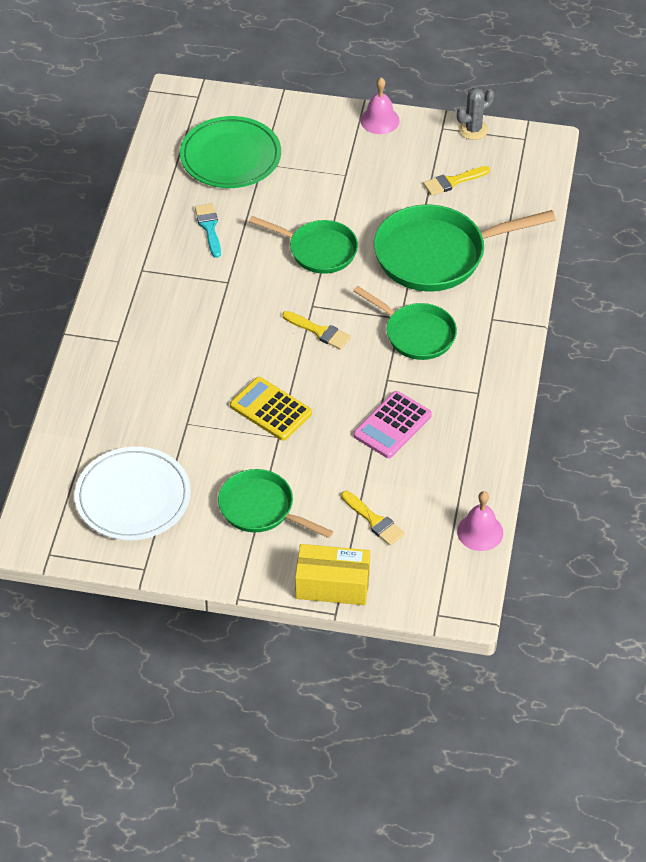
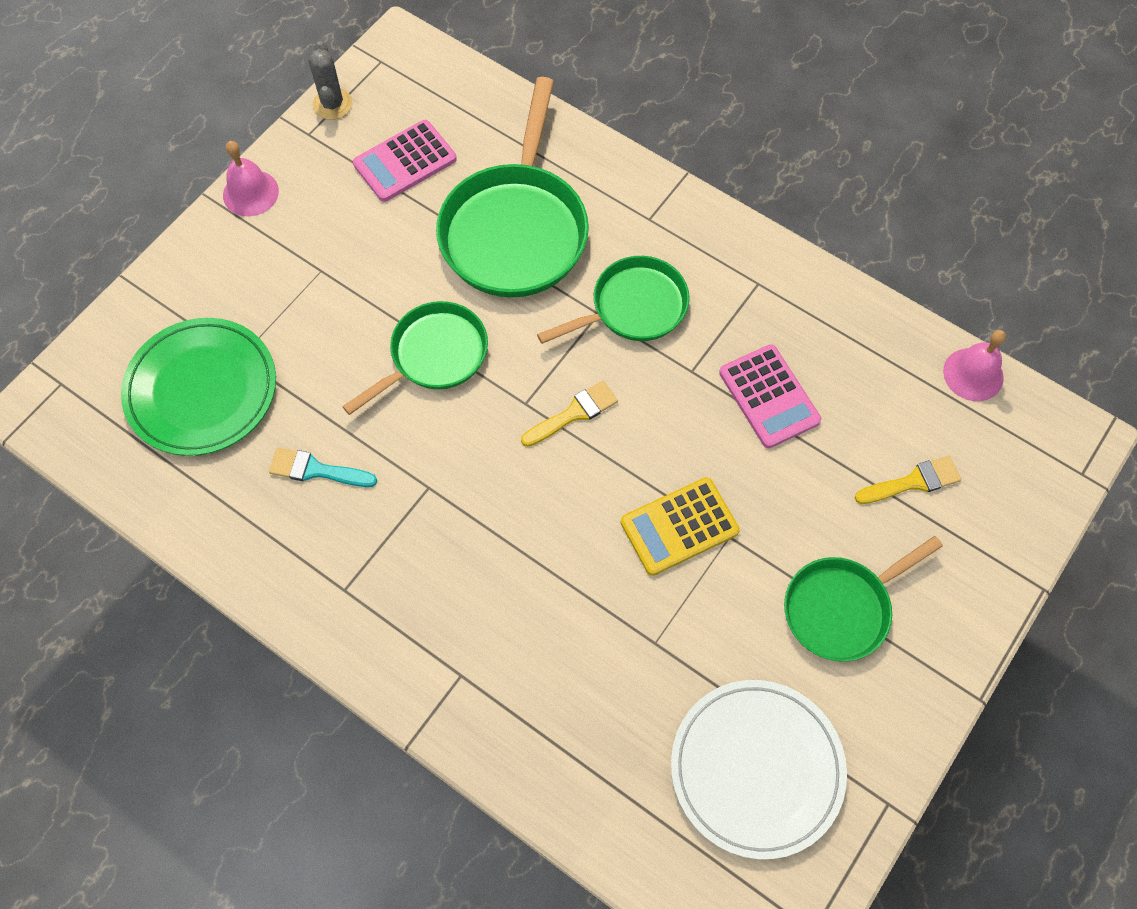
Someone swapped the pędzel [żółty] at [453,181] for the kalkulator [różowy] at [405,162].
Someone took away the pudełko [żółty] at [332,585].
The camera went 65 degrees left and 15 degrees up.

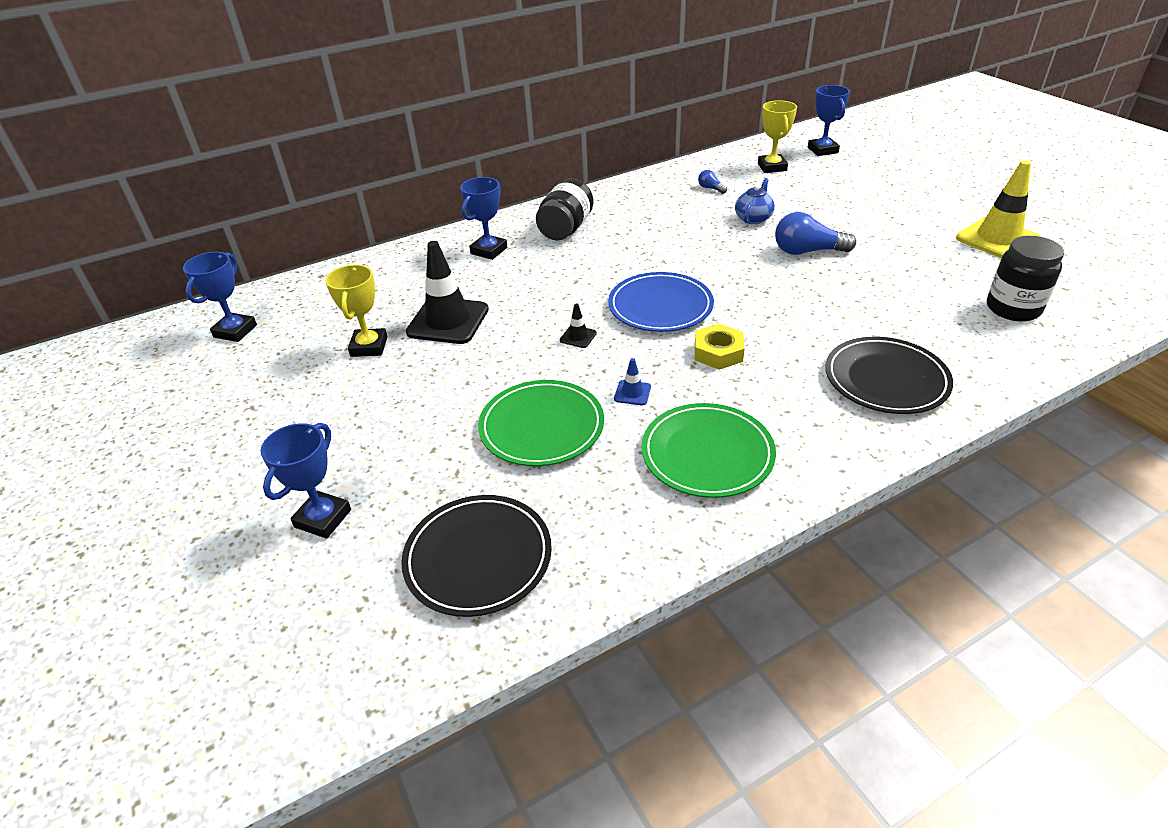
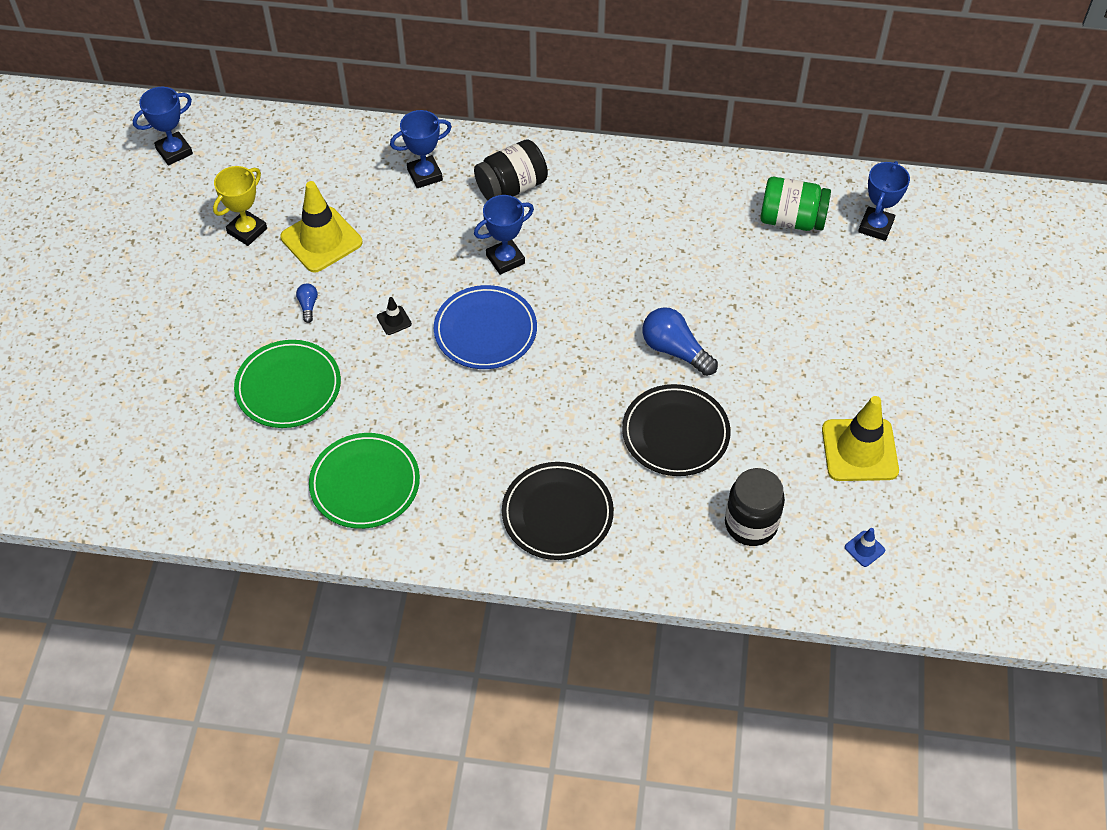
Someone swapped the puchar [żółty] at [772,167] for the słoik [zielony] at [791,220].
Someone carried the żarówka [niebieski] from [710,188] to [308,306].
Someone took away the imbryk [niebieski] at [753,218].
Someone repainted the pachołek [czarny] at [448,321], which became the pachołek [żółty] at [321,240].
Someone took away the nakrętka [żółty] at [718,352].
Someone carried the pachołek [niebieski] from [632,393] to [864,549].
Someone carried the puchar [niebieski] from [323,518] to [505,259].
Someone carried the talerz [czarny] from [478,558] to [675,433].
The camera went 35 degrees right and 15 degrees up.

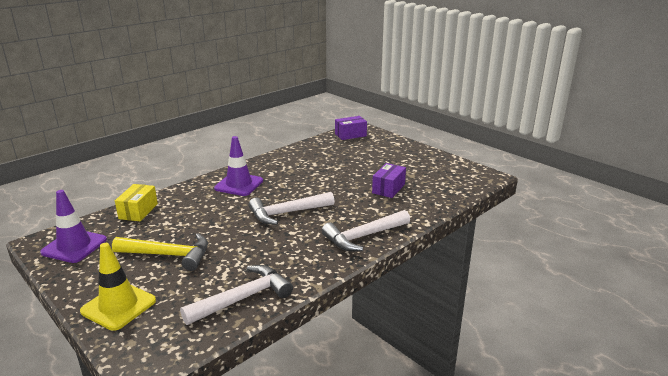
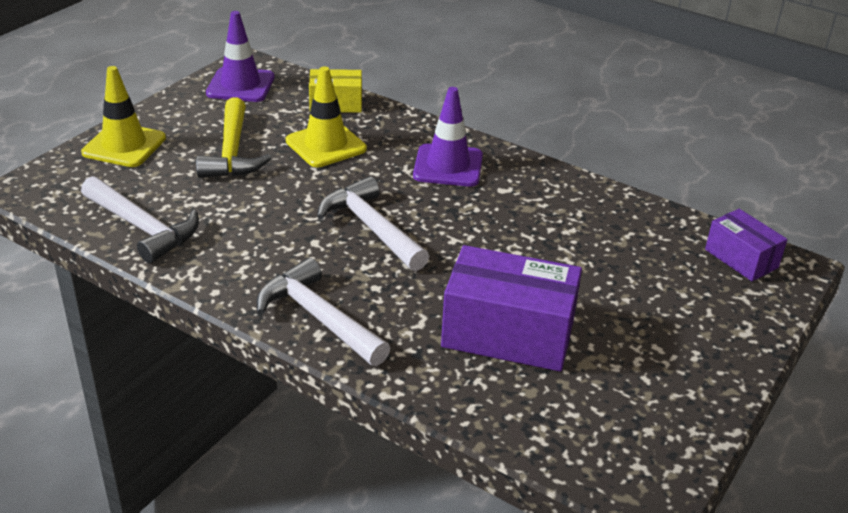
Someone scaled the pudełko [fioletowy] at [388,188] by 1.76.
Someone put down the pachołek [żółty] at [326,145].
The camera went 75 degrees right and 10 degrees up.

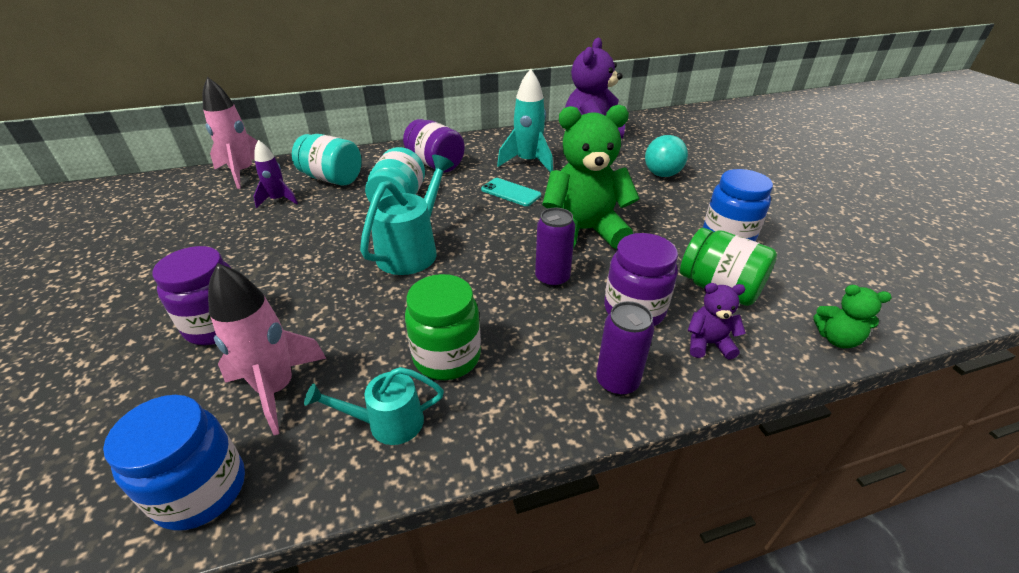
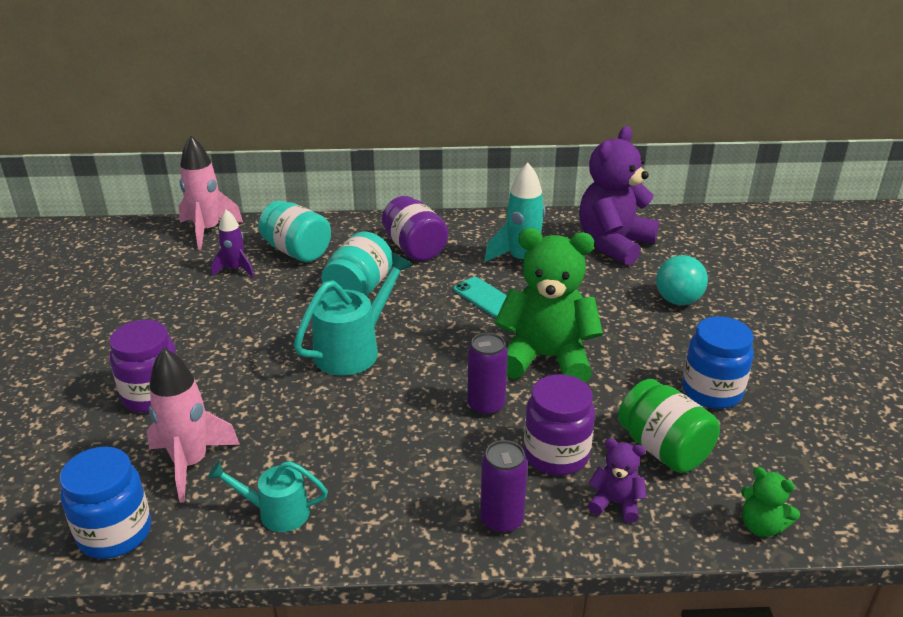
Someone took away the słoik [zielony] at [447,357].
The camera went 15 degrees right and 5 degrees down.

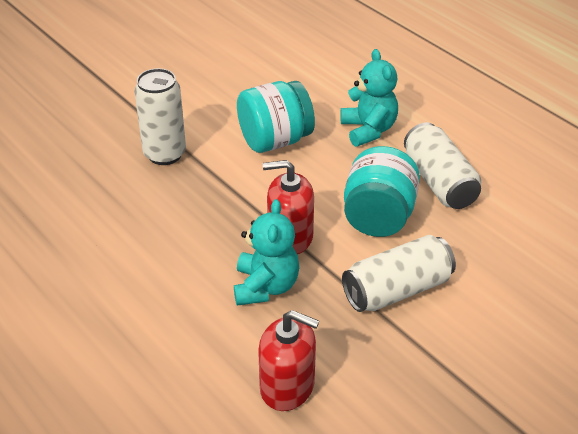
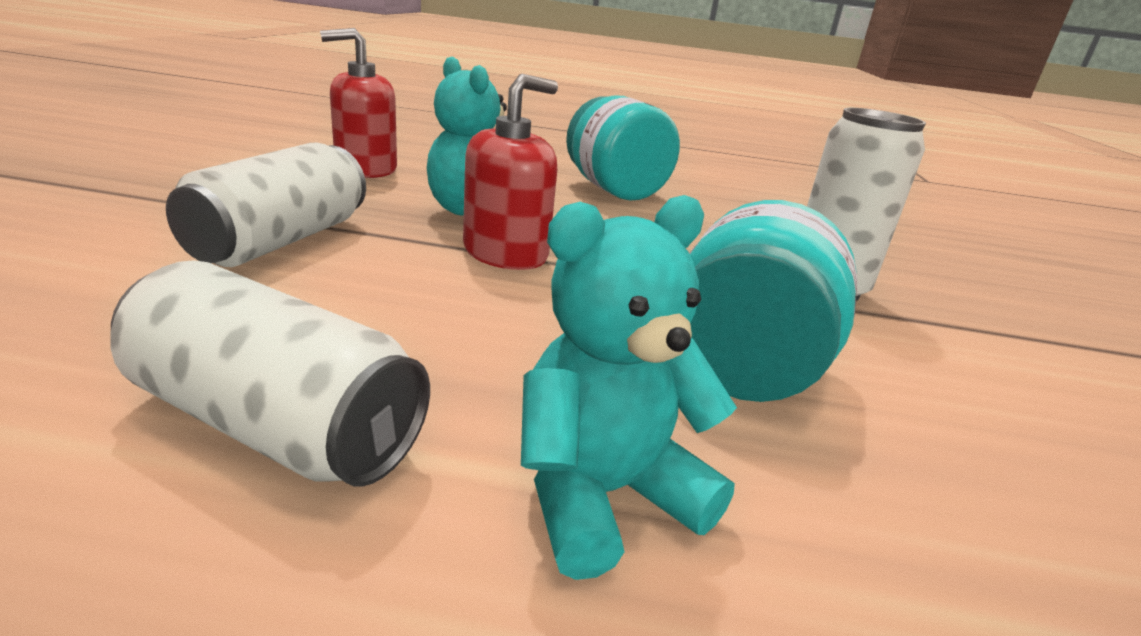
Someone rotated the miś [turkusowy] at [368,130] by 120 degrees clockwise.
Someone carried the słoik [turkusowy] from [378,217] to [614,190].
The camera went 135 degrees right and 15 degrees down.

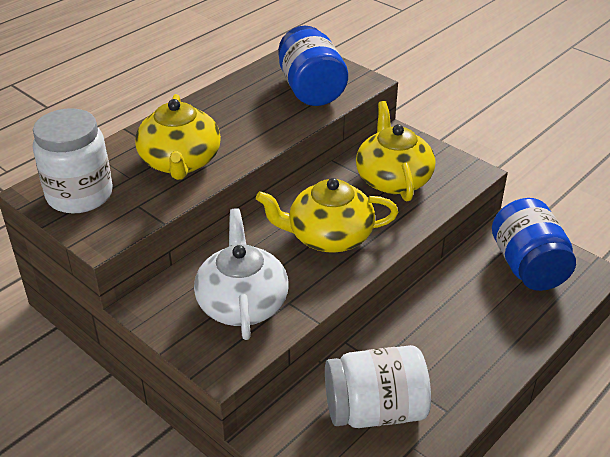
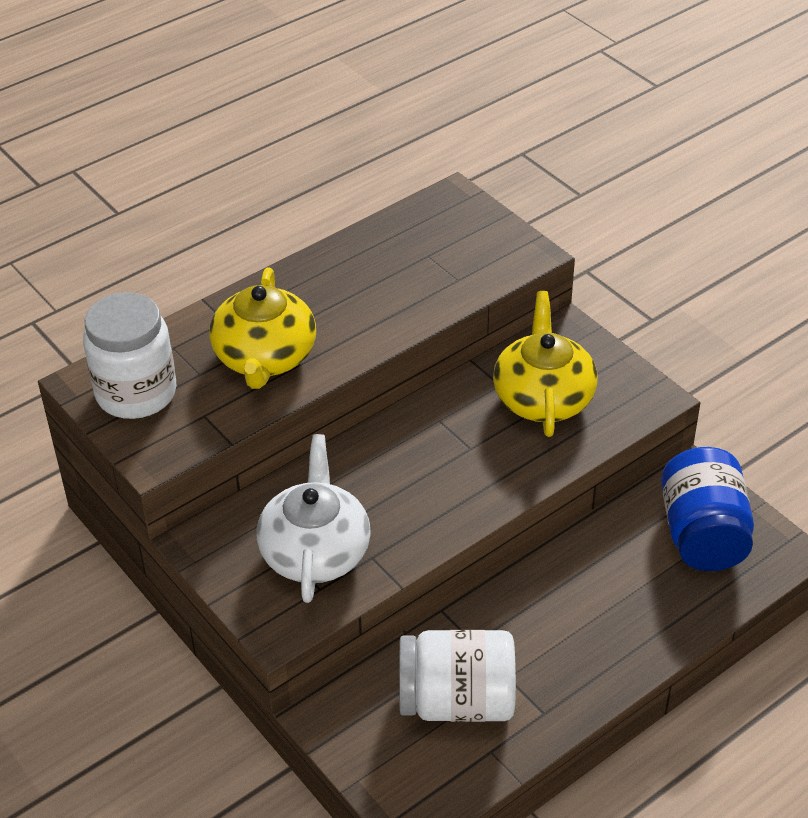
Someone took away the słoik [niebieski] at [311,90].
Someone took away the imbryk [żółty] at [328,236].
The camera went 10 degrees right and 5 degrees up.

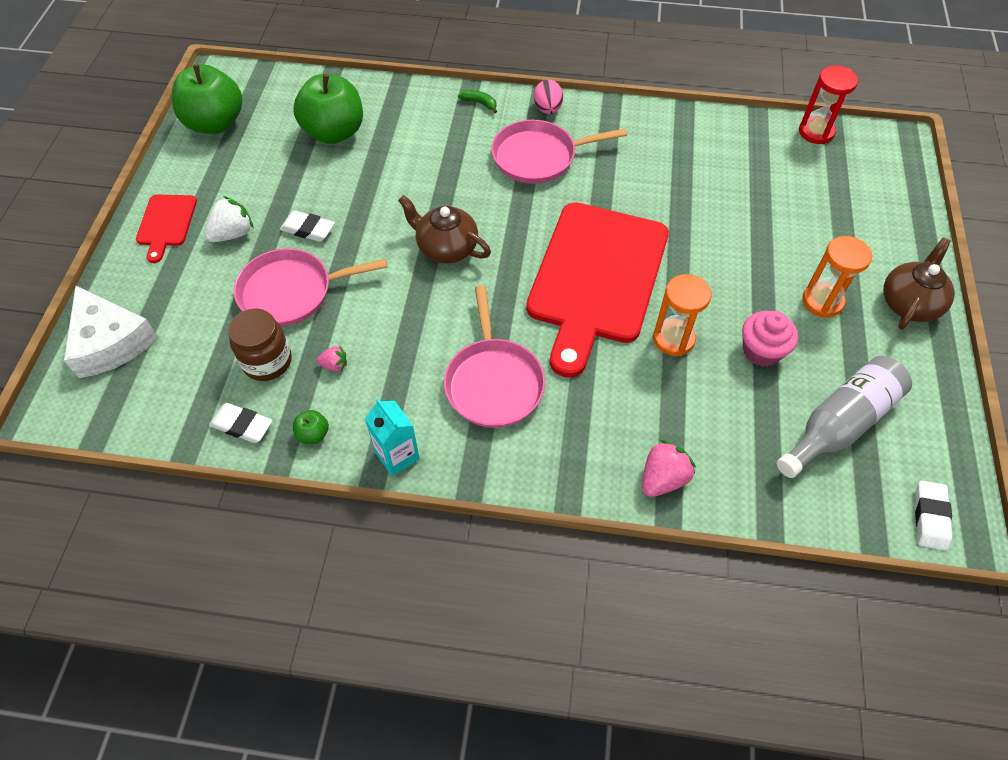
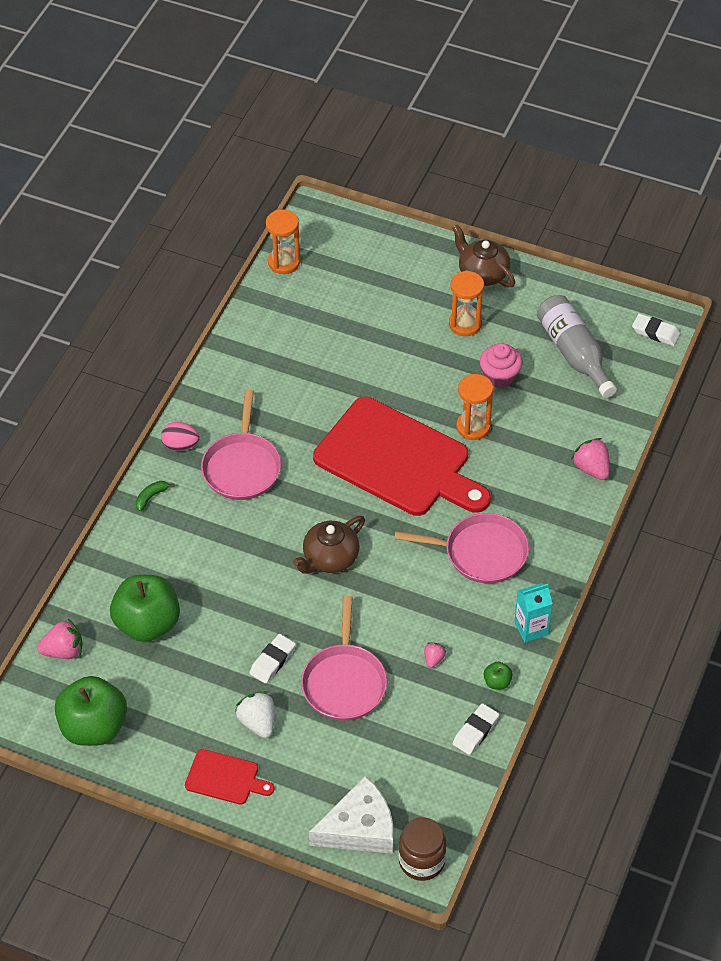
Someone repainted the klepsydra [czerwony] at [816,132], which became the klepsydra [pomarańczowy] at [284,262].
Someone carried the słoik [brązowy] from [267,361] to [421,861].
Someone put down the truskawka [różowy] at [63,651].
The camera went 75 degrees left and 5 degrees down.

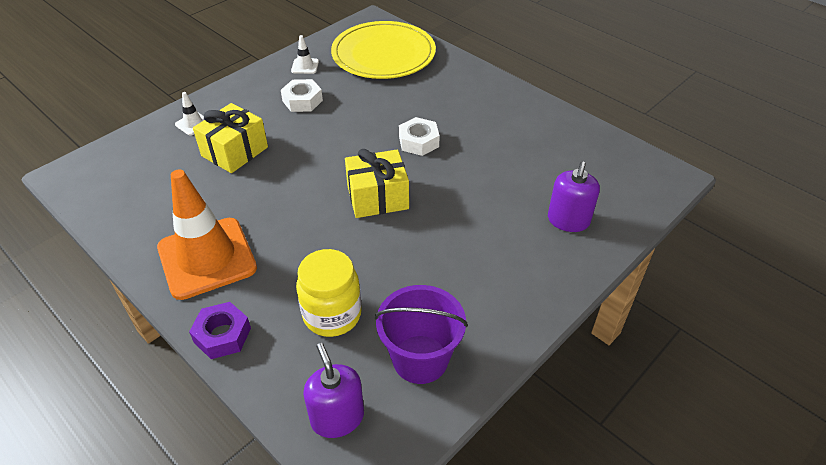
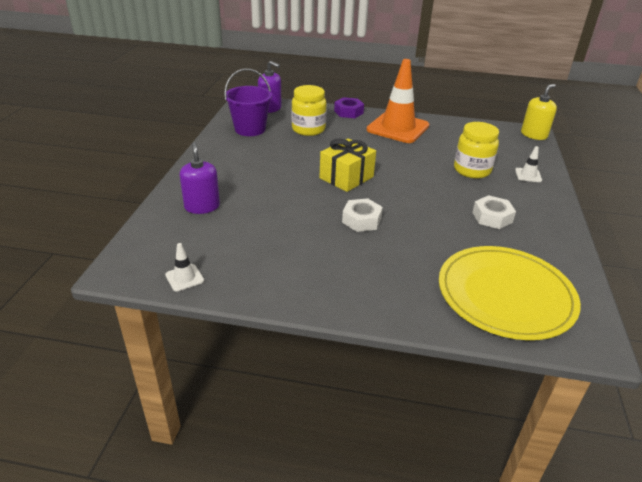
Someone carried the pachołek [biały] from [305,66] to [184,278].
Someone swapped the prezent [żółty] at [235,151] for the słoik [żółty] at [472,170].
Someone put down the dozownik mydła [żółty] at [534,135].
The camera went 145 degrees right and 10 degrees down.

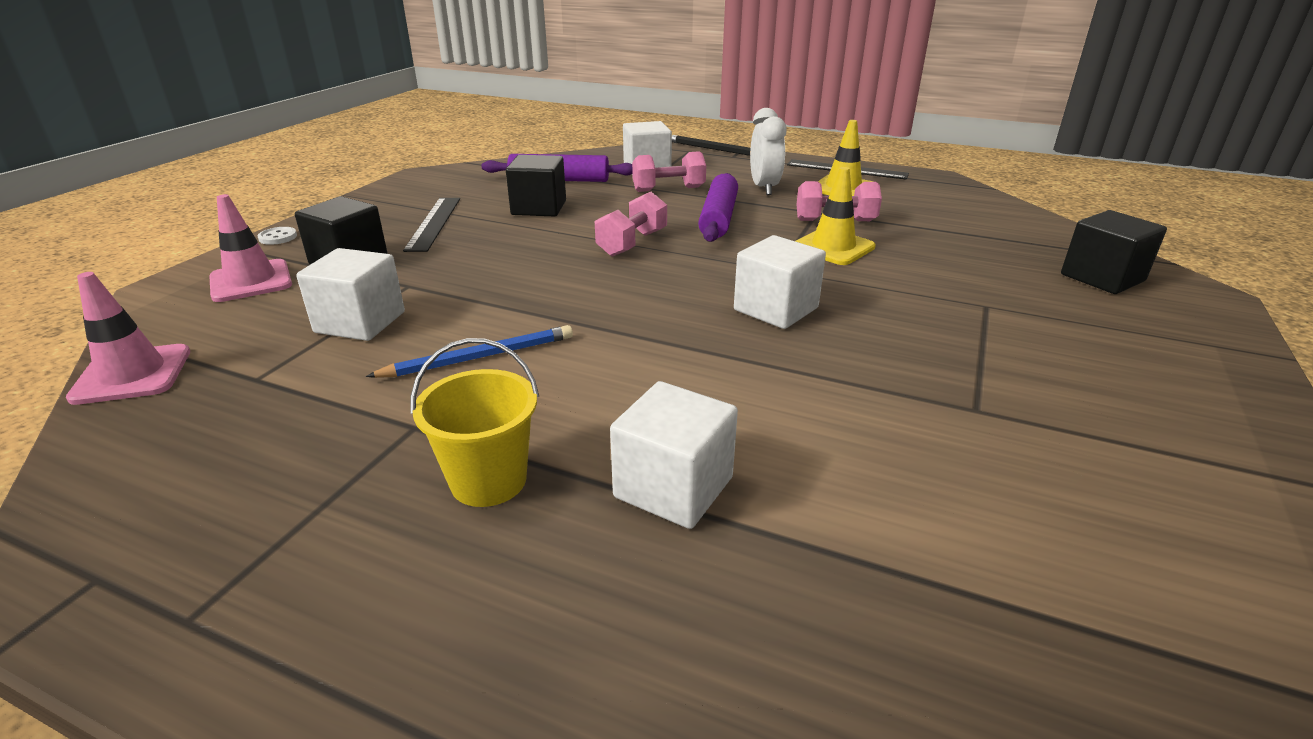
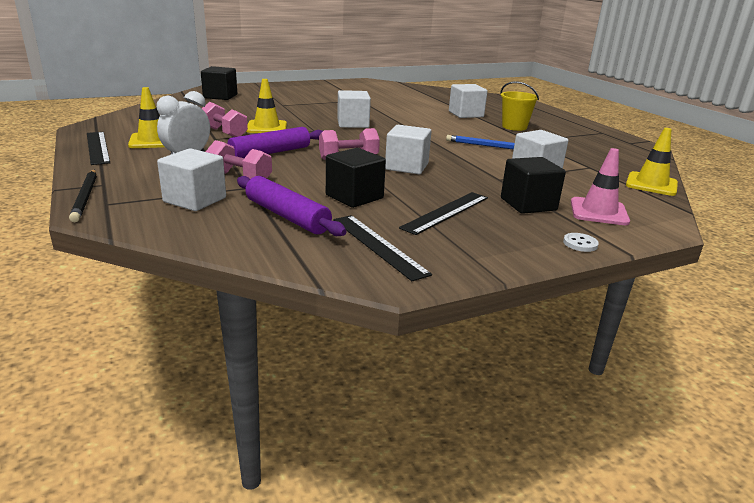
Someone repainted the pachołek [różowy] at [132,374], which became the pachołek [żółty] at [651,184].
Someone put down the sześcian [biały] at [406,167].
Someone put down the linijka [czarny] at [378,245].
The camera went 140 degrees left and 5 degrees down.

